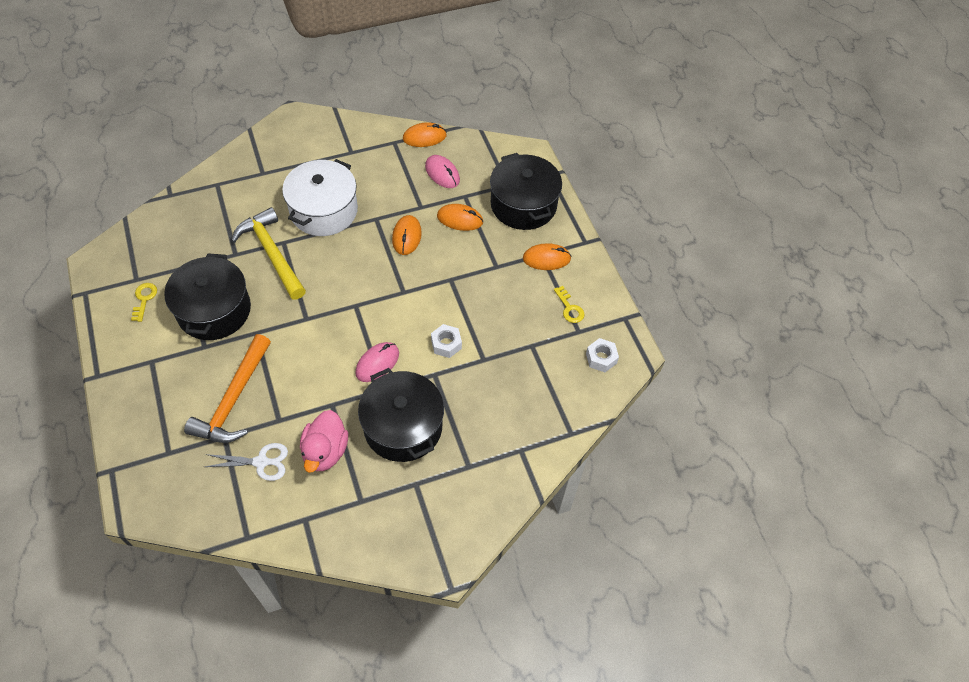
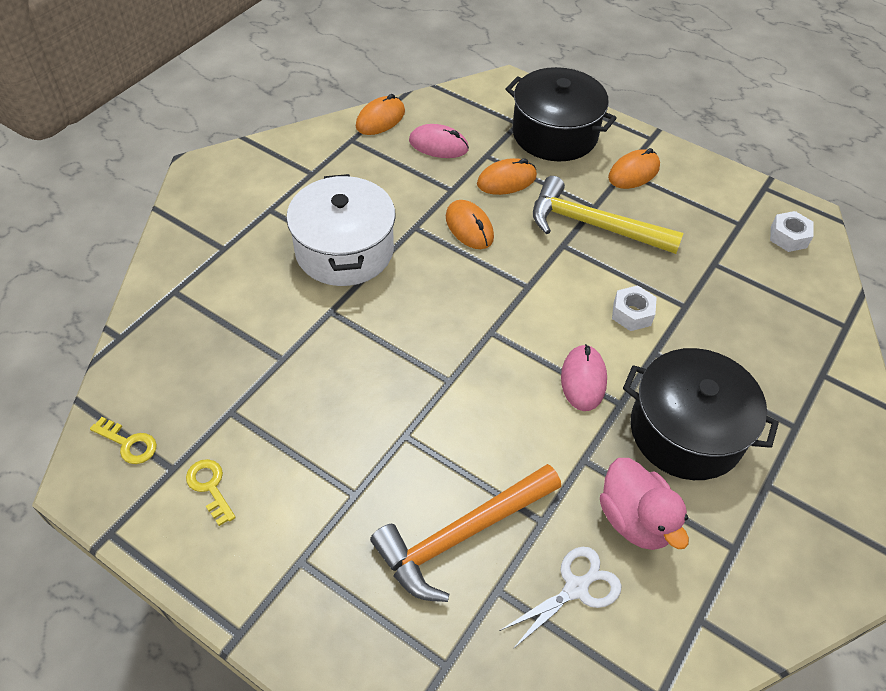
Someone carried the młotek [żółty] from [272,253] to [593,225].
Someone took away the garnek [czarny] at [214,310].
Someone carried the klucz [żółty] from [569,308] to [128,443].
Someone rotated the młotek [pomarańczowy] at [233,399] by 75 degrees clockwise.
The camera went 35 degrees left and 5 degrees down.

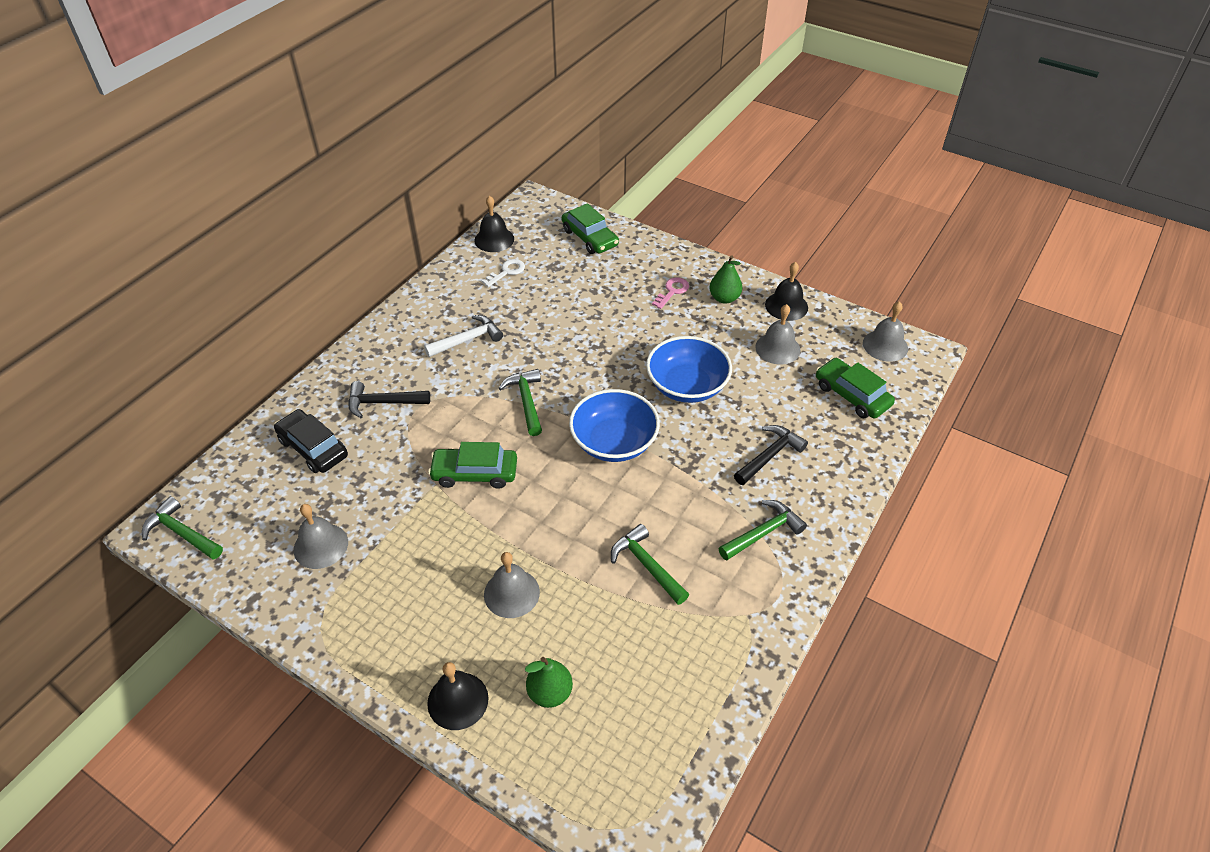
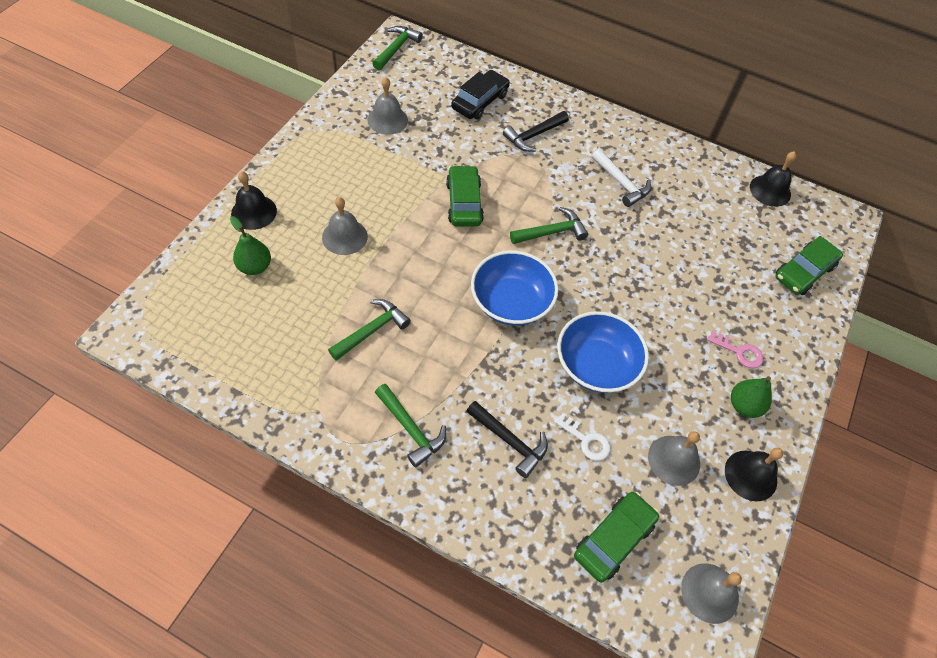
Someone carried the klucz [biały] from [507,272] to [586,440].
Someone rotated the młotek [czarny] at [383,403] by 120 degrees counterclockwise.
The camera went 80 degrees right and 10 degrees up.

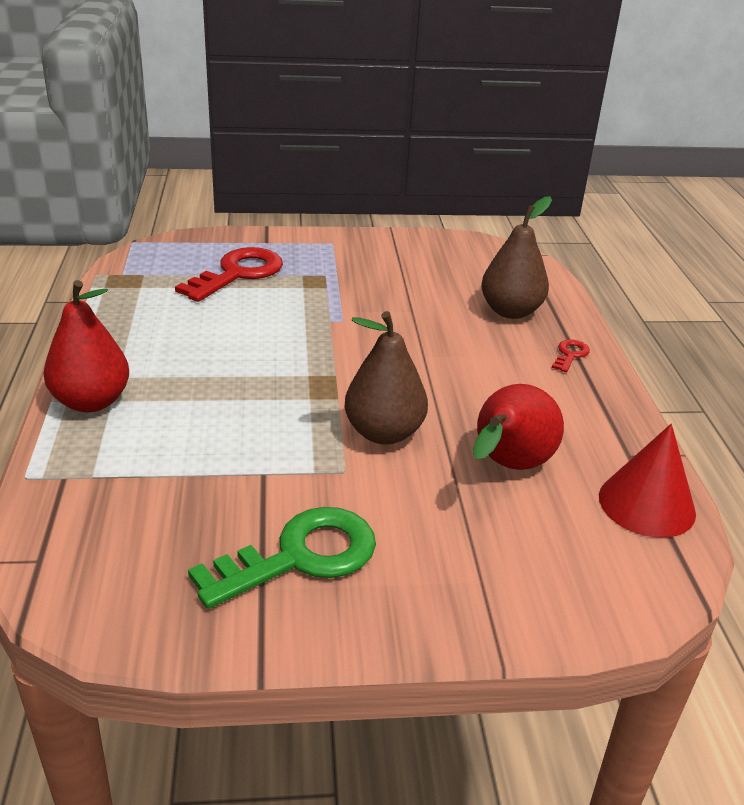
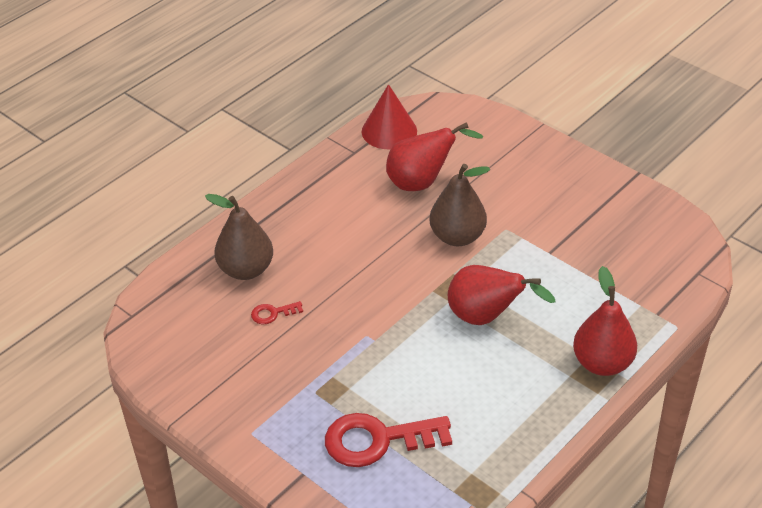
Someone carried the klucz [czerwony] from [570,354] to [272,313].
Someone took away the klucz [zielony] at [300,556].
Someone put down the gruszka [czerwony] at [486,317].
The camera went 130 degrees left and 10 degrees up.

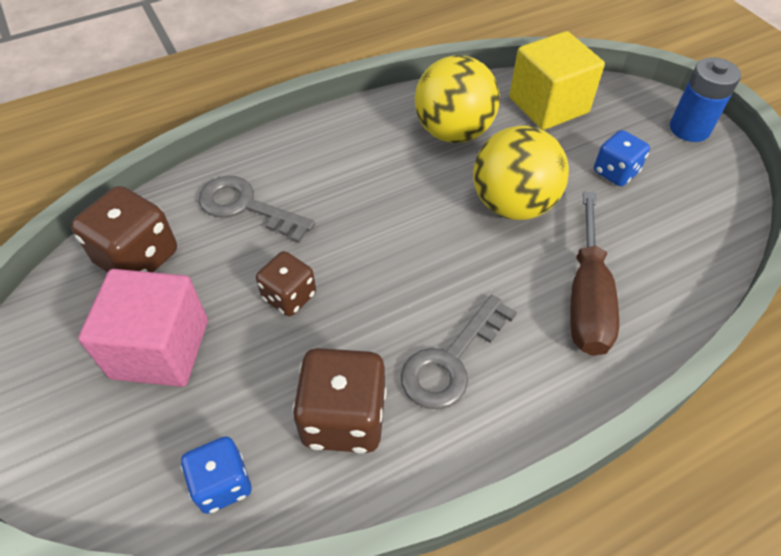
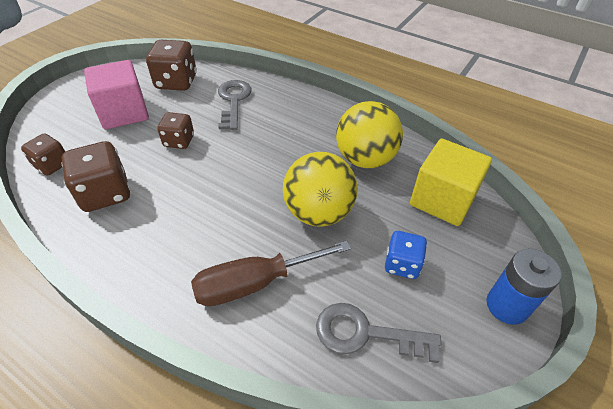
Someone carried the klucz [szary] from [451,361] to [365,333].
Someone repainted the kostka do gry [niebieski] at [222,484], which became the kostka do gry [brązowy] at [52,165].
The camera went 60 degrees right and 5 degrees down.

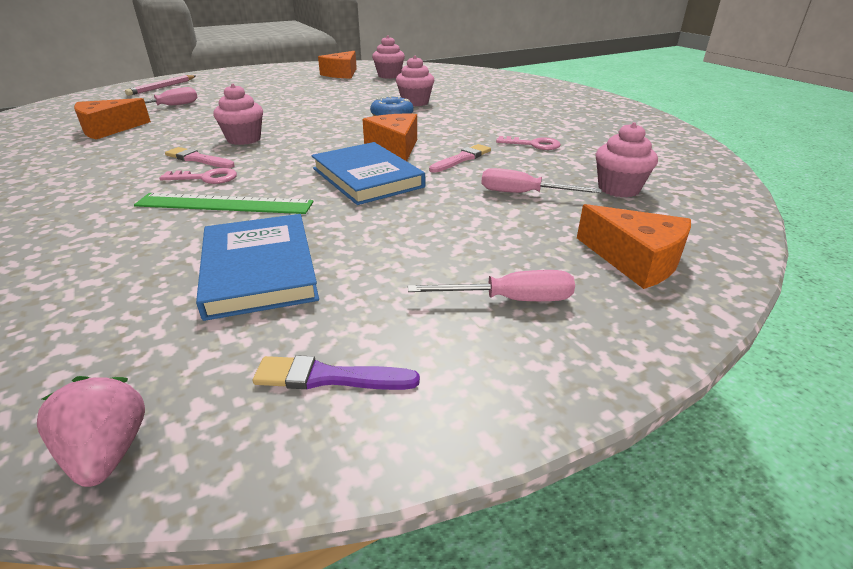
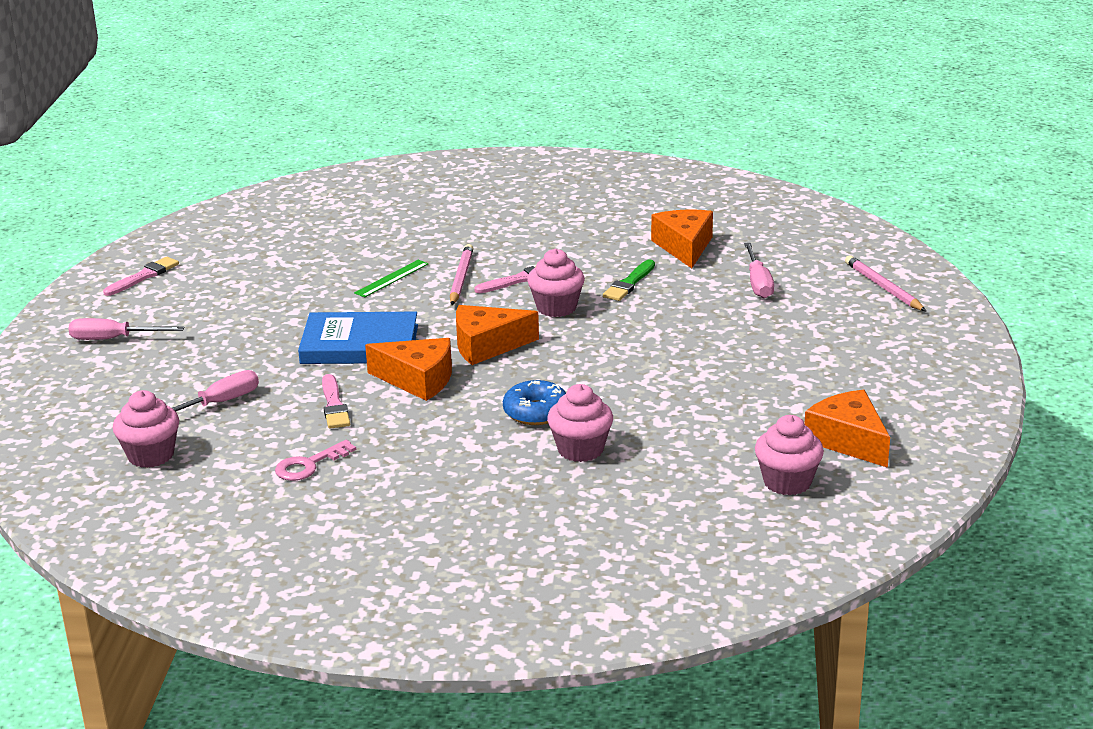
Someone swapped the klucz [różowy] at [206,178] for the ołówek [różowy] at [461,278].
Someone scaled the linijka [zielony] at [224,204] by 0.59.
Someone carried the ser [pomarańczowy] from [635,260] to [487,346].
Someone took away the książka [niebieski] at [259,269].
Someone rotated the śrubokręt [różowy] at [510,300] by 60 degrees clockwise.
Someone repainted the pędzel [fioletowy] at [329,377], which became the pędzel [różowy] at [143,276].
Someone took away the truskawka [różowy] at [108,452].
Someone put down the pędzel [zielony] at [629,283].
The camera went 125 degrees right and 5 degrees down.

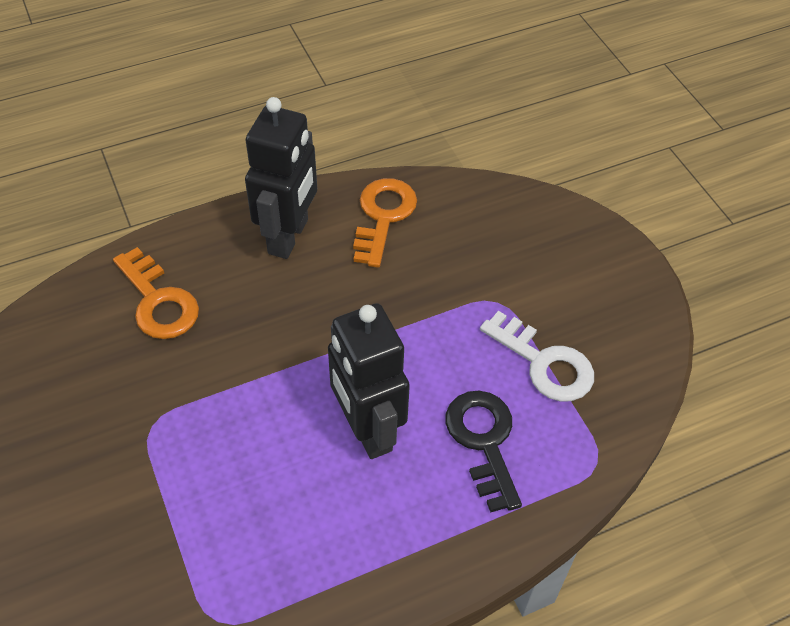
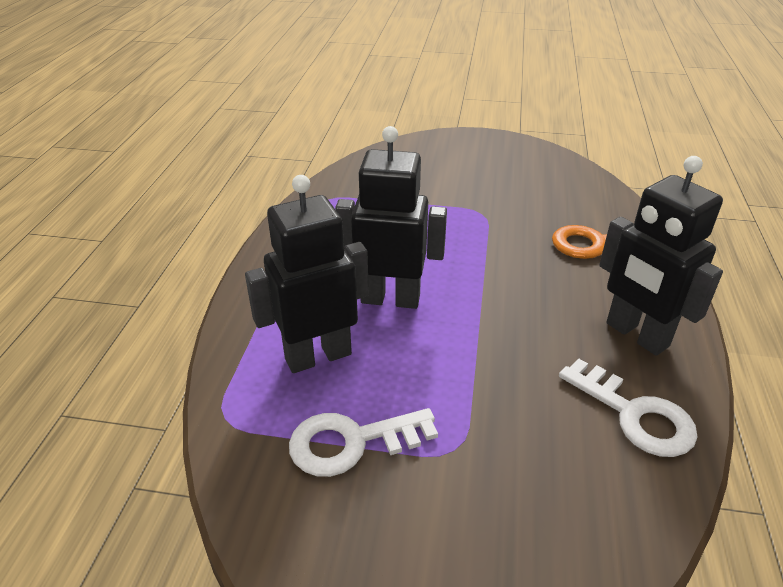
Someone repainted the klucz [pomarańczowy] at [383,216], which became the klucz [biały] at [634,415].
Someone swapped the klucz [czarny] at [484,441] for the robot [czarny] at [318,356].
The camera went 125 degrees right and 15 degrees down.

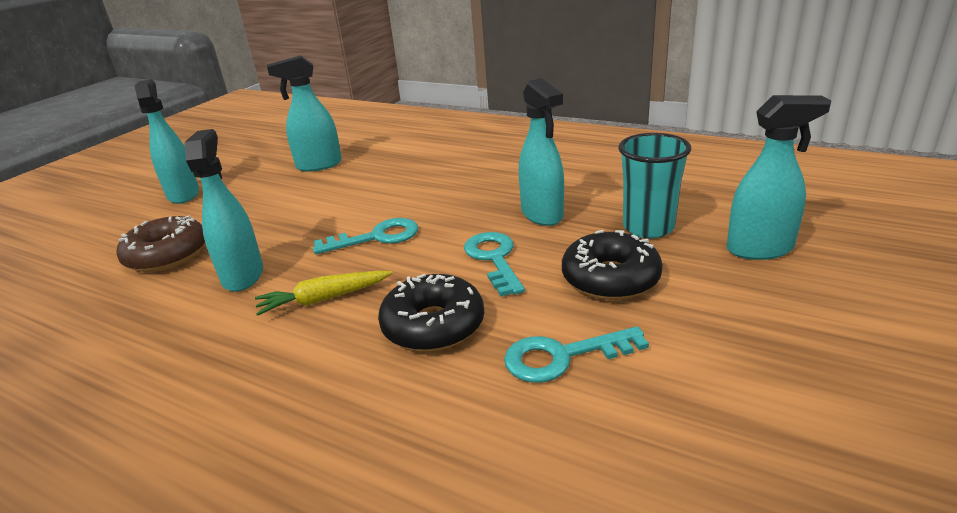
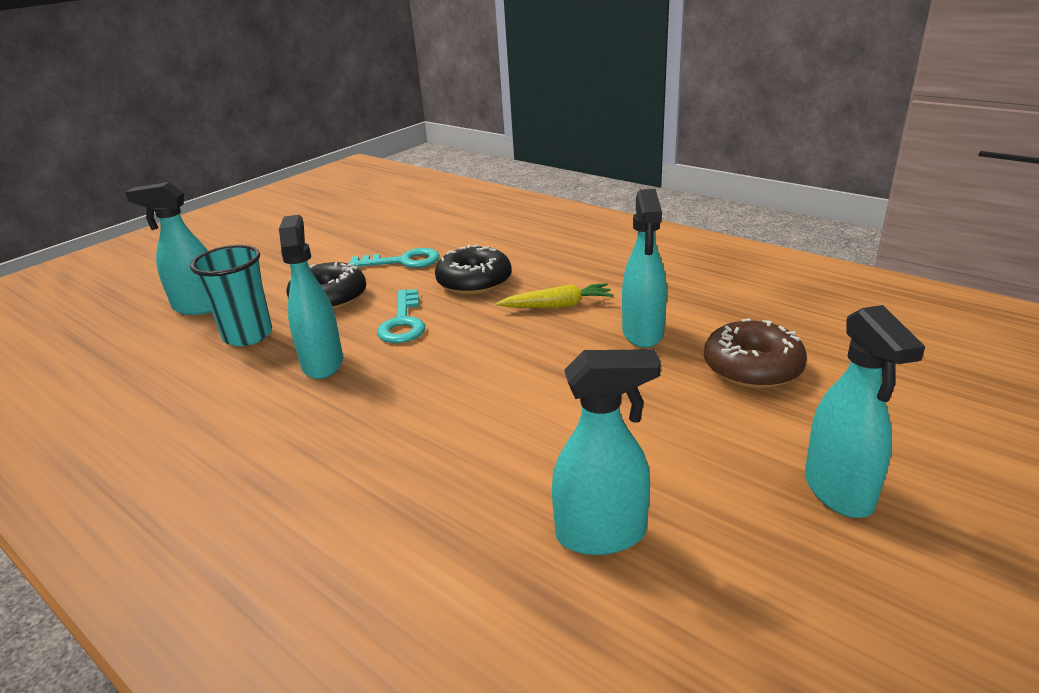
Someone took away the klucz [turkusowy] at [377,237].
The camera went 170 degrees left and 0 degrees up.

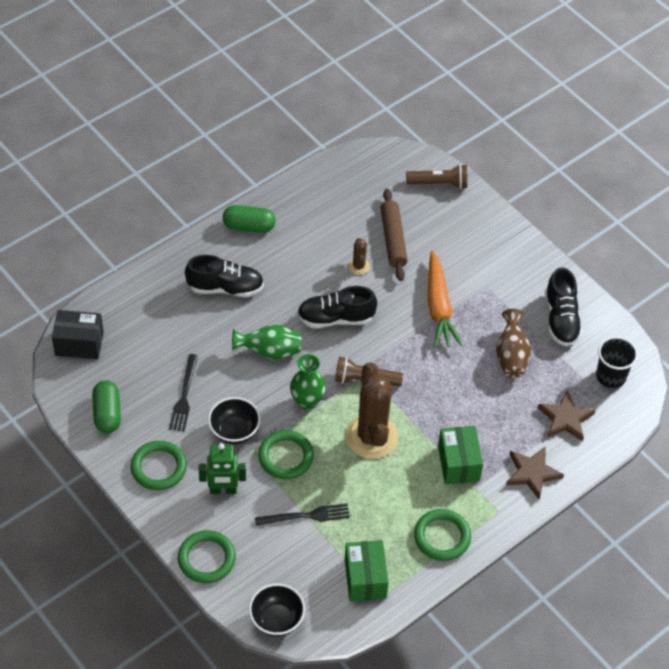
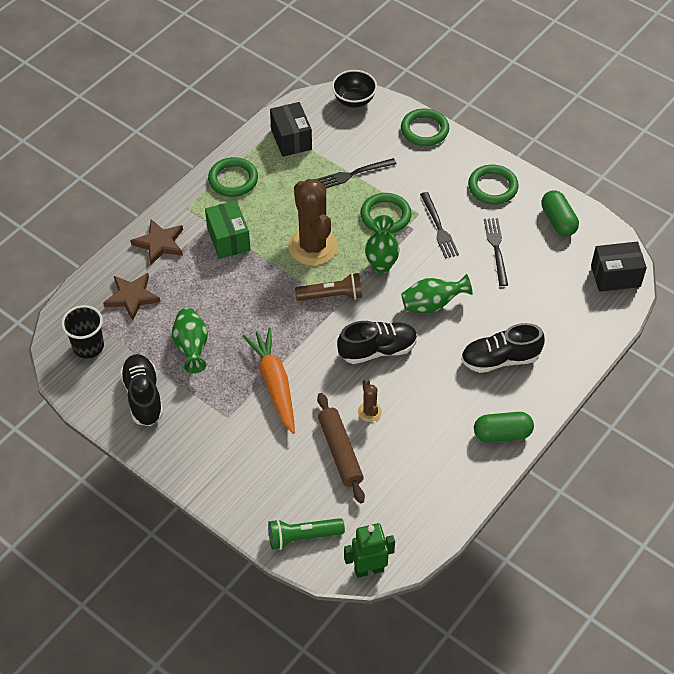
Someone repainted the latarka [brązowy] at [439,184], which became the latarka [zielony] at [303,537].
Someone repainted the wazon [brązowy] at [511,356], which became the wazon [zielony] at [191,347].
Someone swapped the miska [czarny] at [234,431] for the widelec [czarny] at [438,227].
Someone carried the robot [zielony] from [223,490] to [369,569].
Someone repainted the pudełko [zielony] at [365,578], which became the pudełko [czarny] at [291,139].
The camera went 170 degrees right and 0 degrees up.

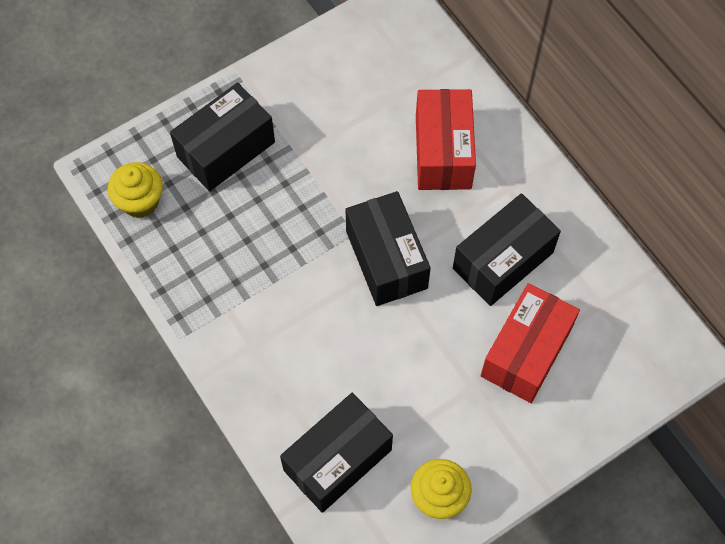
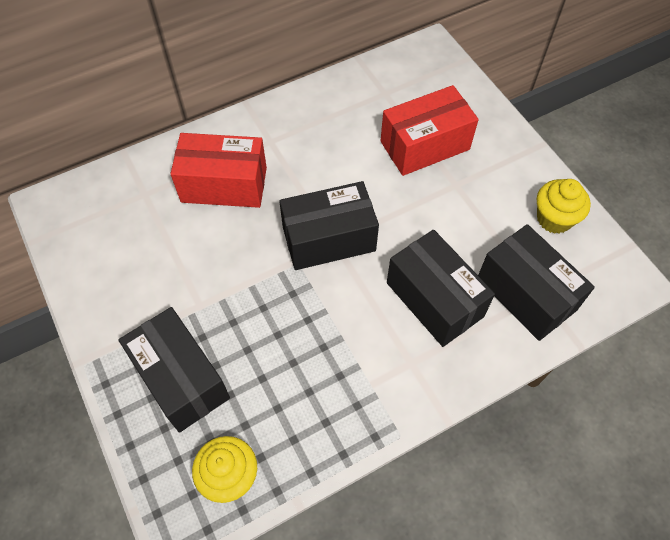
Someone carried the pudełko [czarny] from [503,260] to [434,299].
Someone rotated the pudełko [czerwony] at [526,352] by 60 degrees counterclockwise.
The camera went 85 degrees left and 5 degrees down.

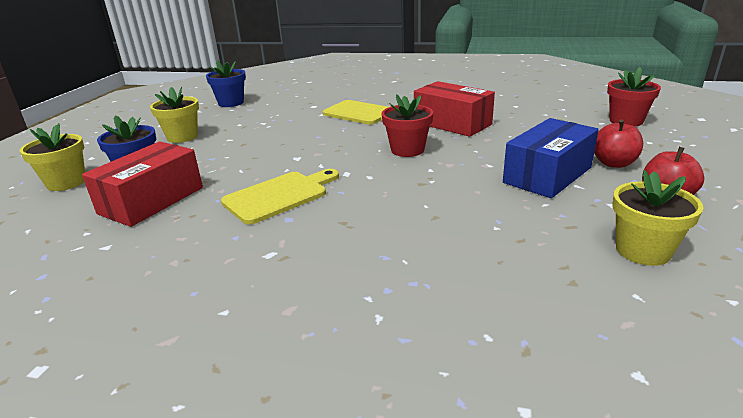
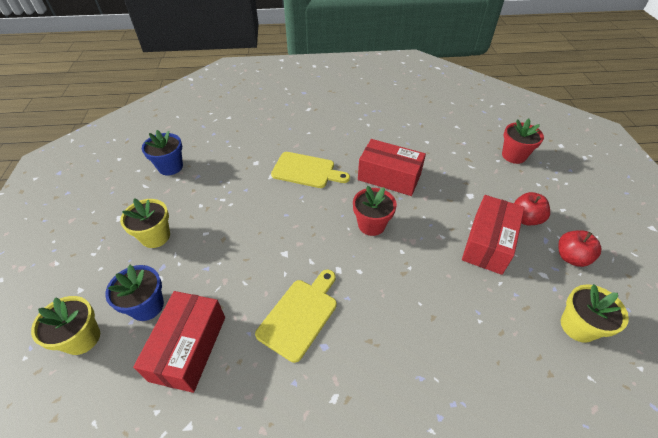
Someone repainted the pudełko [niebieski] at [547,175], which became the pudełko [czerwony] at [488,243].
The camera went 20 degrees left and 20 degrees up.

